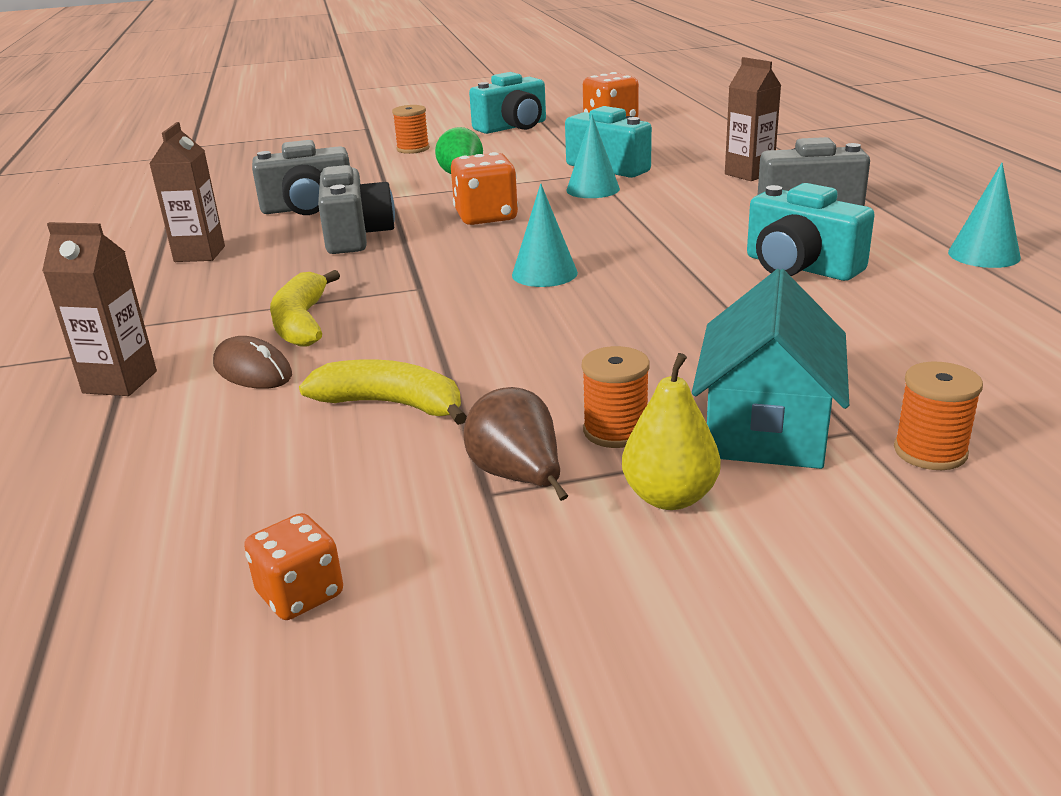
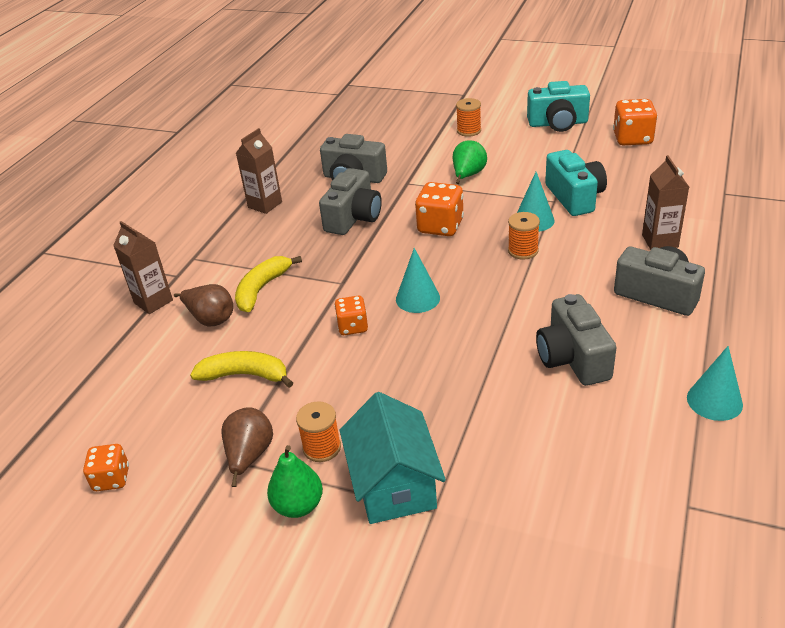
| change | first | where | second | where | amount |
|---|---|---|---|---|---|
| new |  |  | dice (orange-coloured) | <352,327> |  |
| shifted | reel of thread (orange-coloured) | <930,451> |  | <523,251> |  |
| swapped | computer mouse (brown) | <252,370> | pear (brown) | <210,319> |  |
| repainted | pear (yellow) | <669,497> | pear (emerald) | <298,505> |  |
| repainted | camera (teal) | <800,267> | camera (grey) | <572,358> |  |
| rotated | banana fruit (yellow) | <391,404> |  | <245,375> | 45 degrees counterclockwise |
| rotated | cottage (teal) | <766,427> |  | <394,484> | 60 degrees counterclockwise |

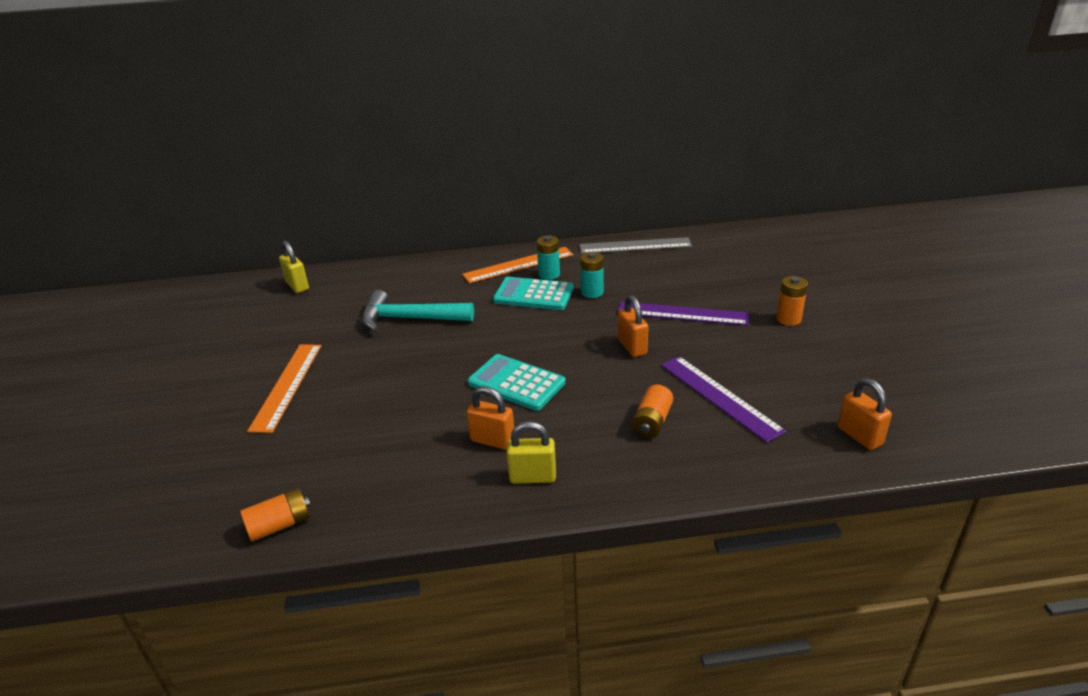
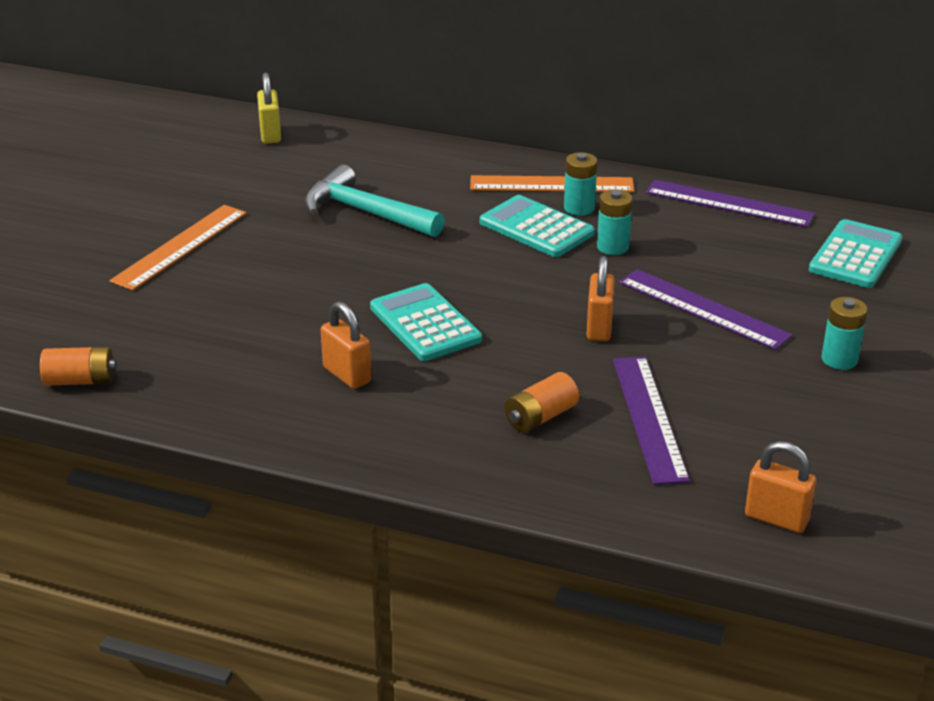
| change | first | where | second | where | amount |
|---|---|---|---|---|---|
| gone | lock (yellow) | <532,477> |  |  |  |
| new |  |  | calculator (teal) | <855,255> |  |
| repainted | measuring stick (grey) | <635,246> | measuring stick (royal purple) | <729,203> |  |
| repainted | AA battery (orange-coloured) | <788,319> | AA battery (teal) | <839,359> |  |
| rotated | lock (orange-coloured) | <859,436> |  | <776,518> | 60 degrees counterclockwise |

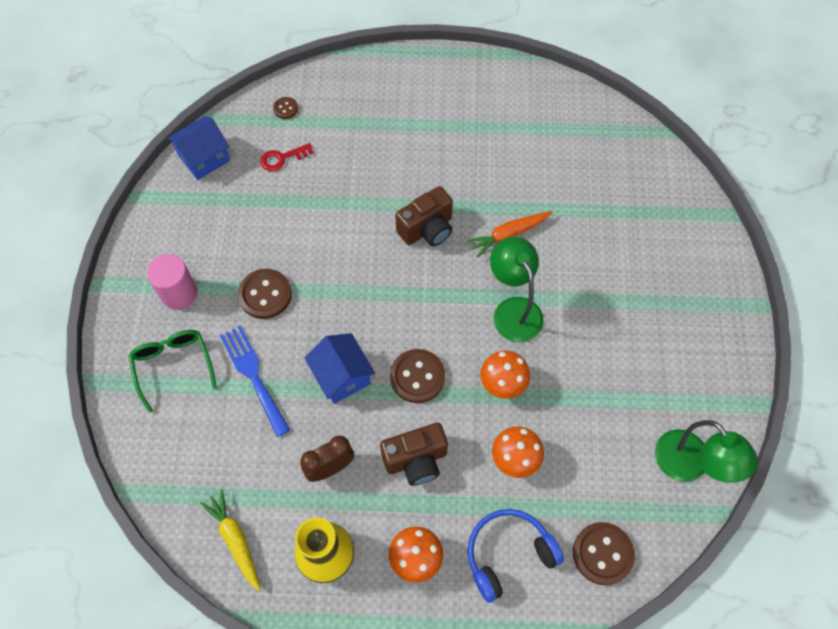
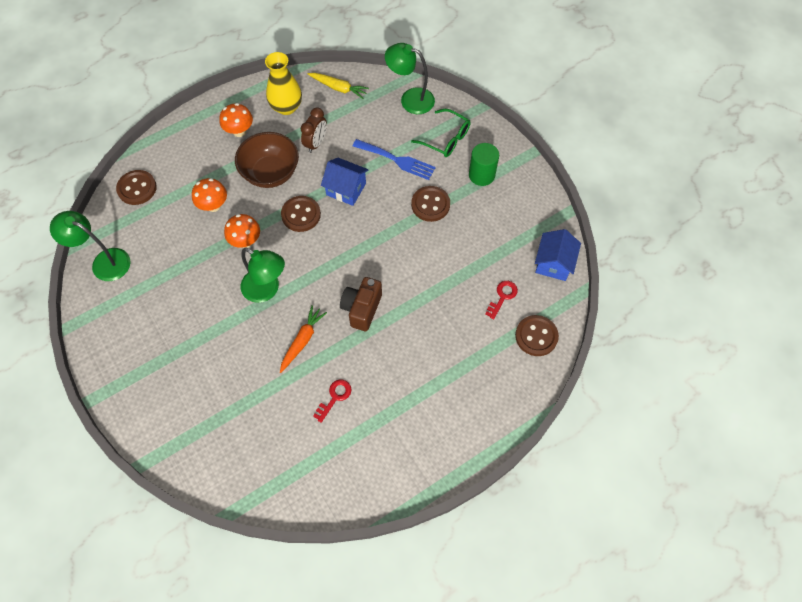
| change | first | where | second | where | amount |
|---|---|---|---|---|---|
| gone | headphones (blue) | <508,554> |  |  |  |
| new |  |  | latchkey (red) | <334,397> |  |
| new |  |  | lamp (emerald) | <410,99> |  |
| swapped | camera (brown) | <416,460> | bowl (brown) | <271,173> |  |
| repainted | cylinder (rosy) | <179,293> | cylinder (emerald) | <481,175> |  |
| scaled | sewing button (brown) | <285,109> |  | <536,336> | x1.90 |

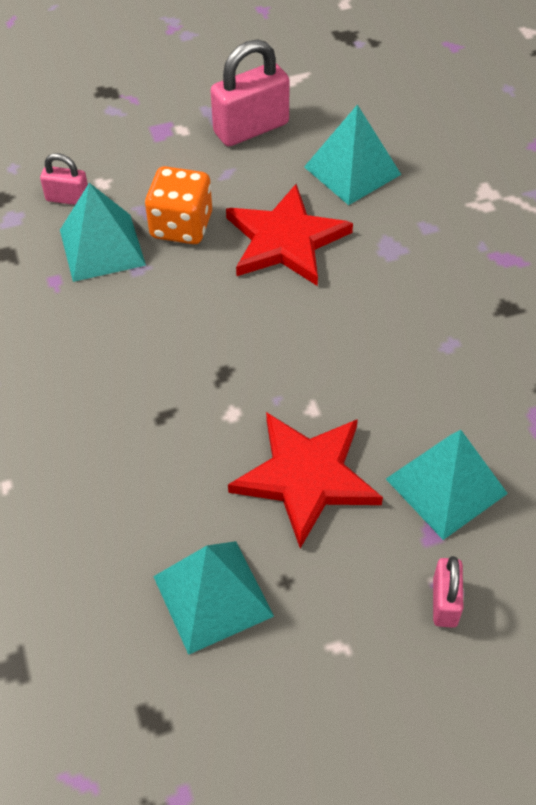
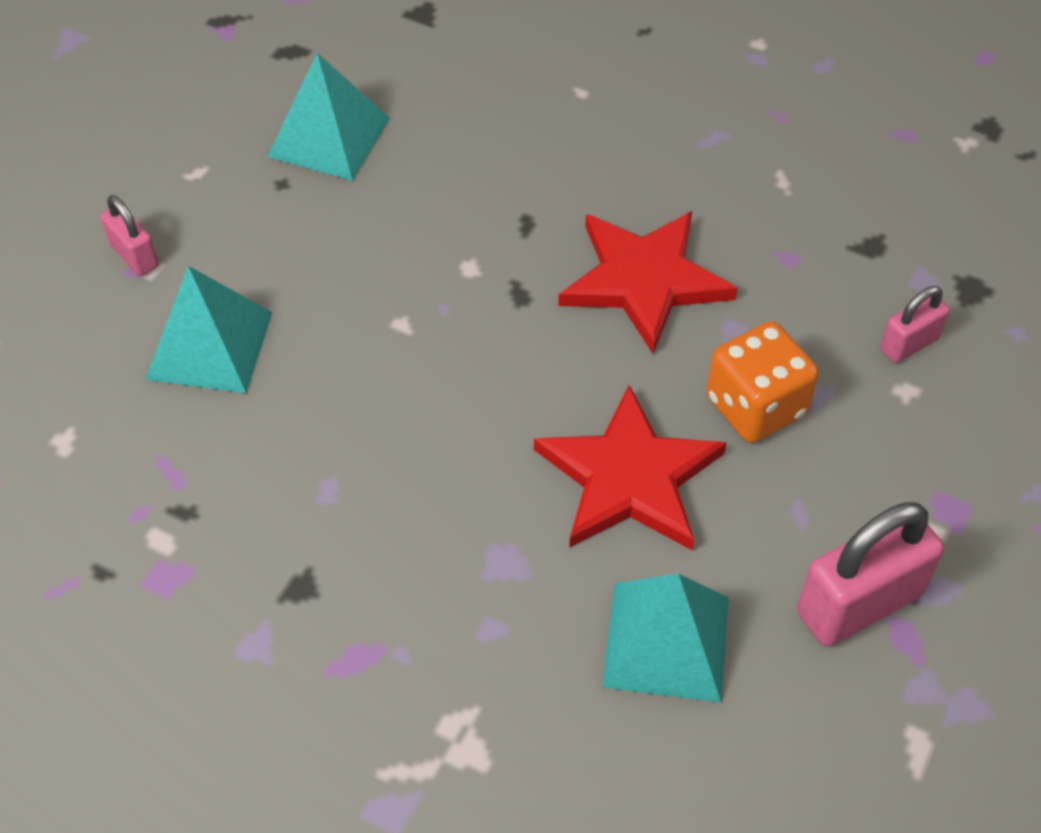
| change | first | where | second | where | amount |
|---|---|---|---|---|---|
| gone | pyramid shape (teal) | <102,247> |  |  |  |
| shifted | star (red) | <306,477> |  | <644,280> |  |
| rotated | lock (rosy) | <251,128> |  | <859,603> | 45 degrees clockwise |

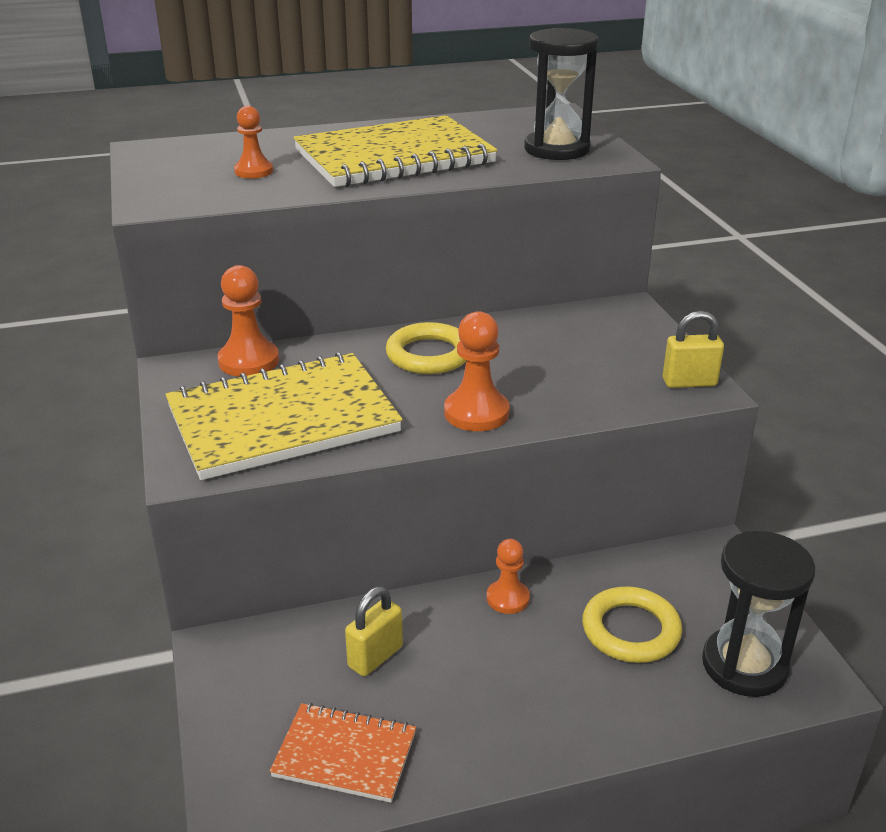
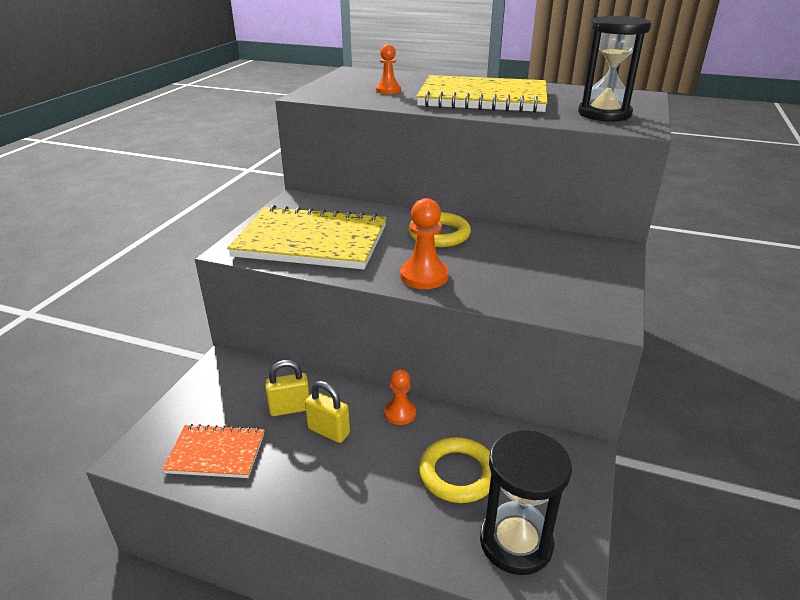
| change | first | where | second | where | amount |
|---|---|---|---|---|---|
| gone | chess pawn (orange-coloured) | <249,361> |  |  |  |
| shifted | lock (yellow) | <689,382> |  | <328,431> |  |
| rotated | notepad (orange-coloured) | <345,755> |  | <216,453> | 45 degrees counterclockwise |

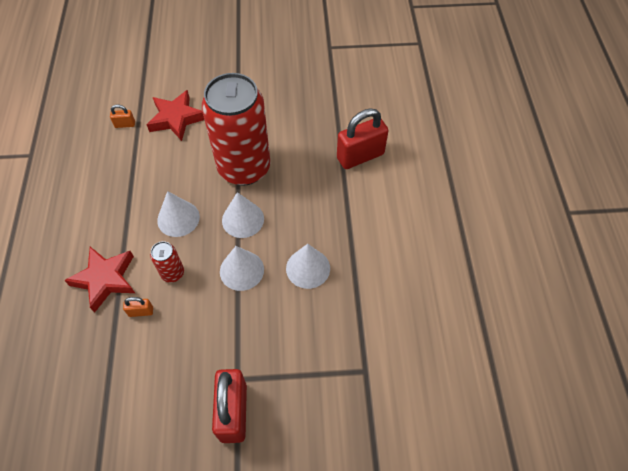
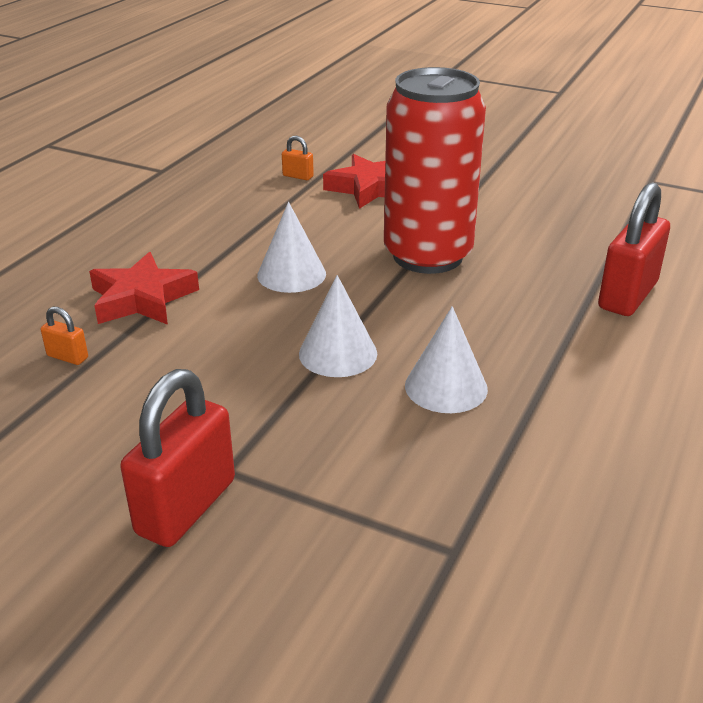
| change | first | where | second | where | amount |
|---|---|---|---|---|---|
| gone | can (red) | <172,273> |  |  |  |
| gone | cone shape (pure white) | <243,219> |  |  |  |
| shifted | lock (orange-coloured) | <141,311> |  | <67,357> |  |
| rotated | lock (red) | <360,156> |  | <627,296> | 60 degrees counterclockwise |

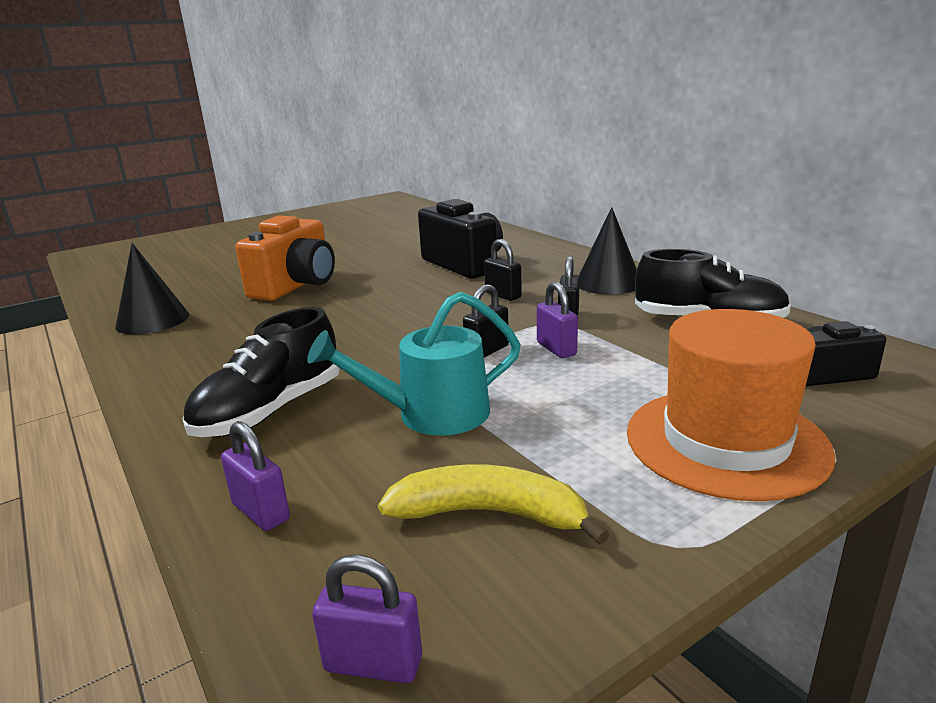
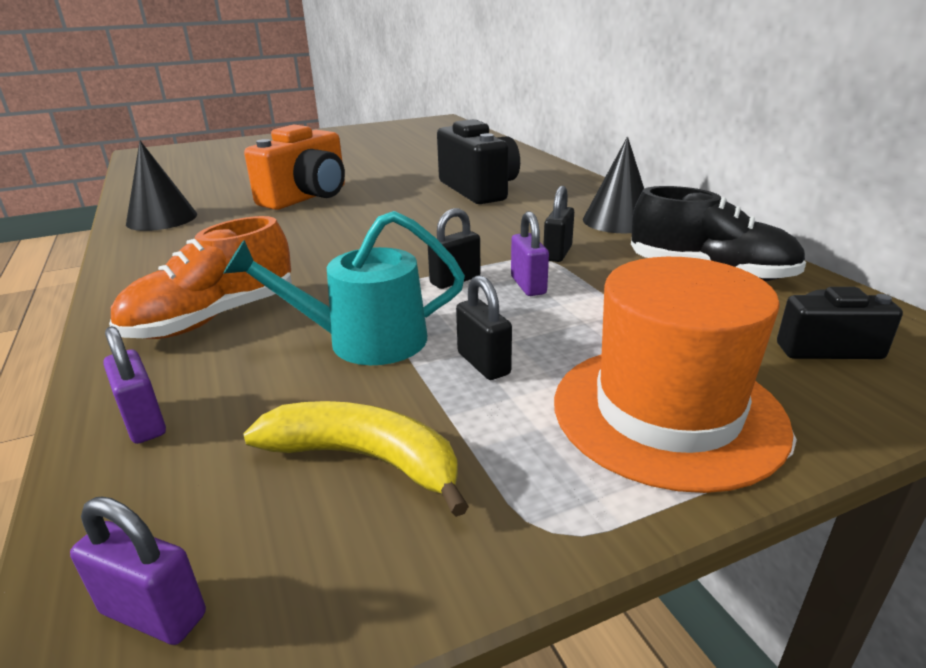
| change | first | where | second | where | amount |
|---|---|---|---|---|---|
| shifted | lock (jet-black) | <503,295> |  | <483,363> |  |
| repainted | shoe (jet-black) | <270,411> | shoe (orange-coloured) | <213,318> |  |

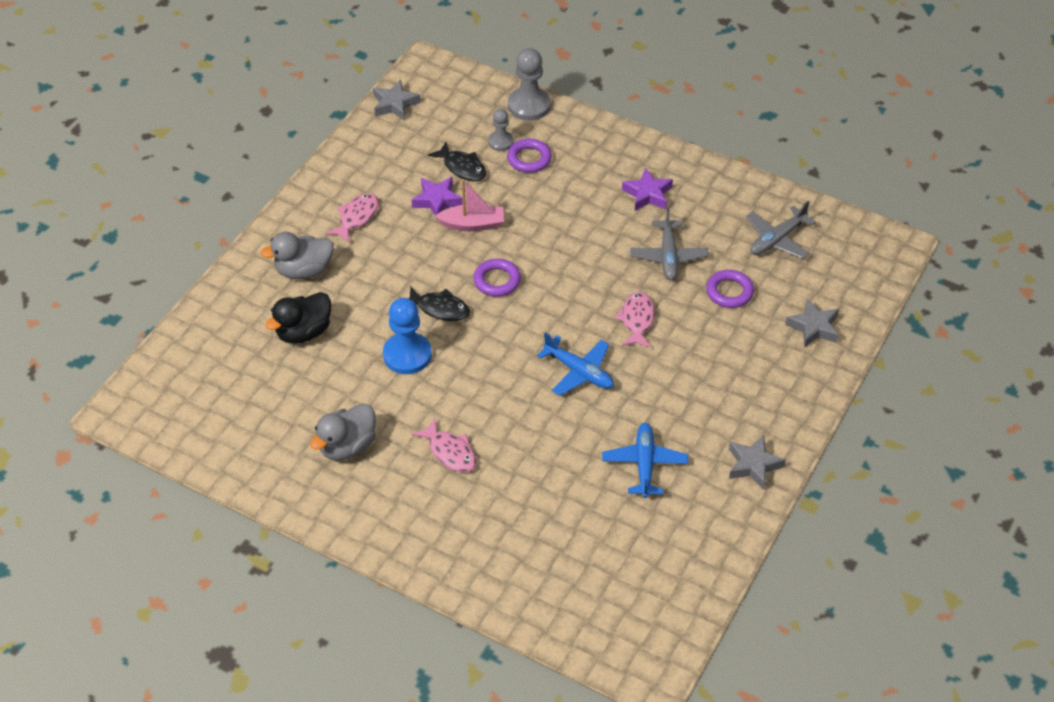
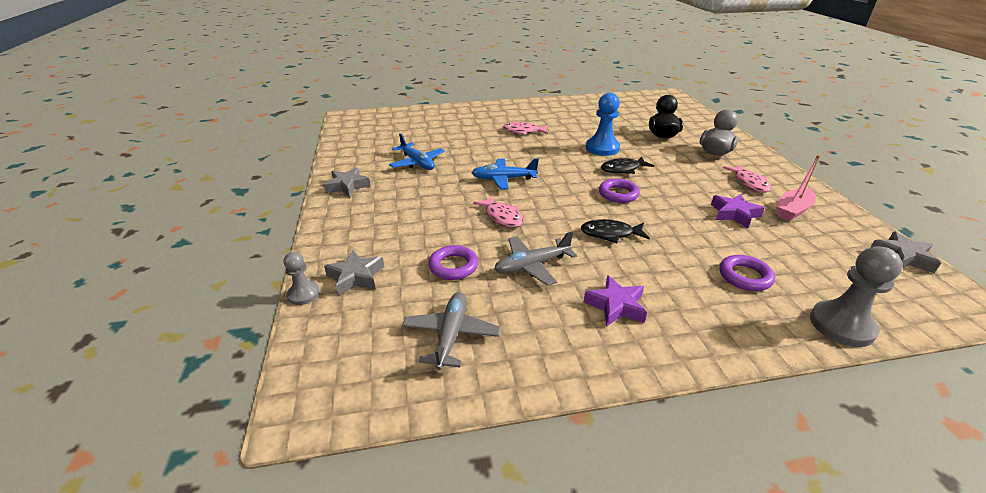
| change | first | where | second | where | amount |
|---|---|---|---|---|---|
| gone | duck (grey) | <347,446> |  |  |  |
| shifted | toy fish (jet-black) | <462,167> |  | <610,234> |  |
| shifted | sailboat (rosy) | <472,224> |  | <792,210> |  |
| shifted | chess pawn (grey) | <501,142> |  | <304,294> |  |
| rotated | toy plane (grey) | <668,256> |  | <532,265> | 75 degrees counterclockwise |

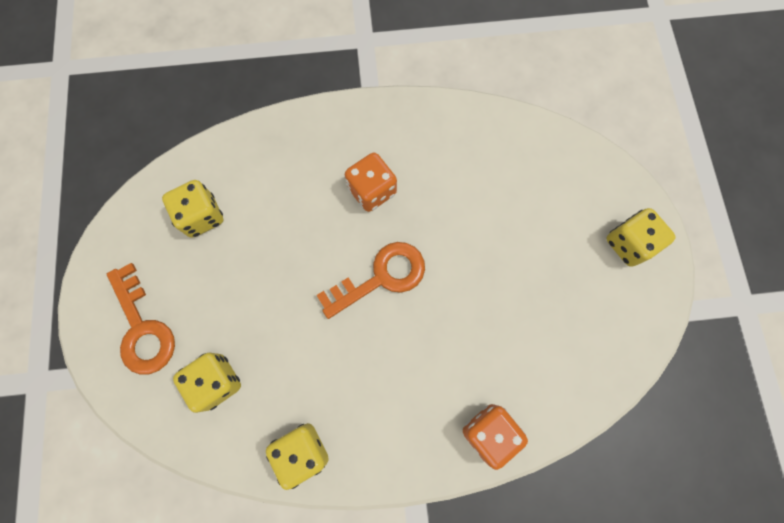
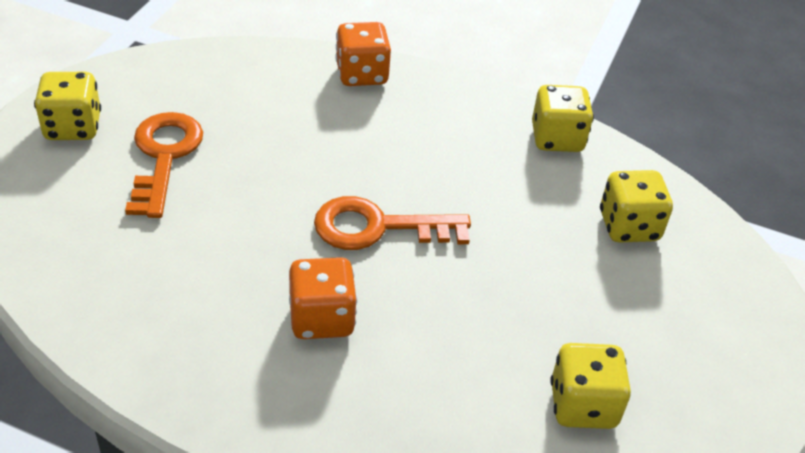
| change | first | where | second | where | amount |
|---|---|---|---|---|---|
| shifted | latchkey (orange-coloured) | <142,328> |  | <164,157> |  |

